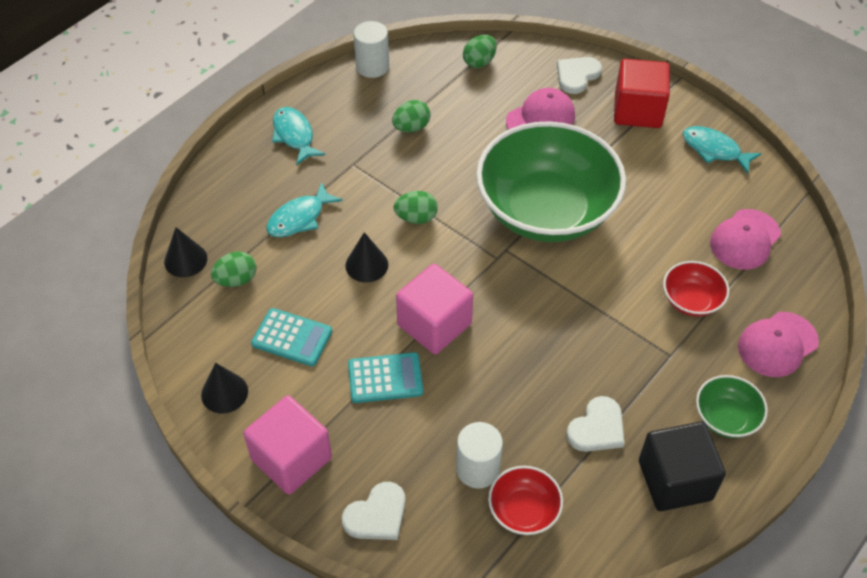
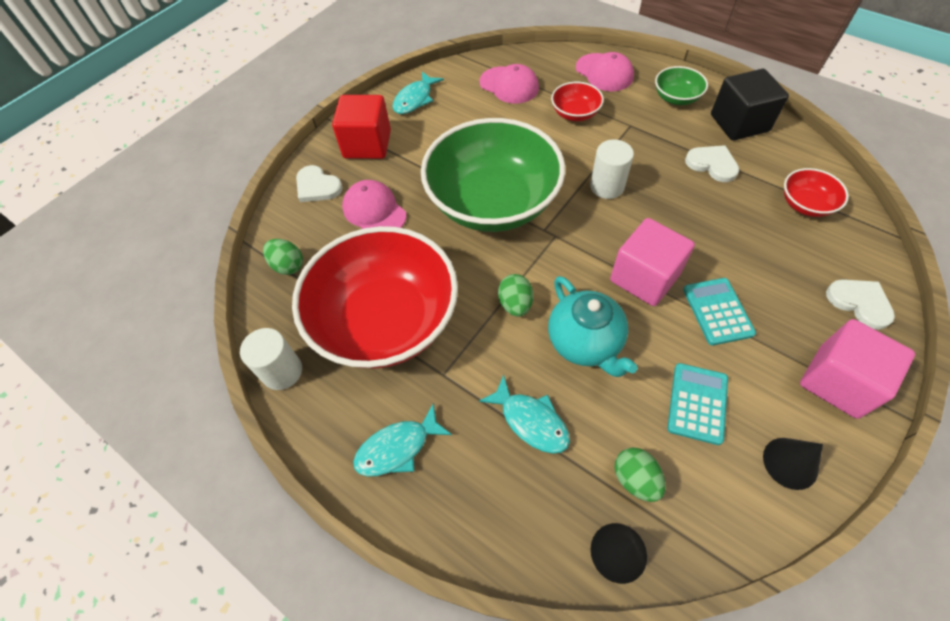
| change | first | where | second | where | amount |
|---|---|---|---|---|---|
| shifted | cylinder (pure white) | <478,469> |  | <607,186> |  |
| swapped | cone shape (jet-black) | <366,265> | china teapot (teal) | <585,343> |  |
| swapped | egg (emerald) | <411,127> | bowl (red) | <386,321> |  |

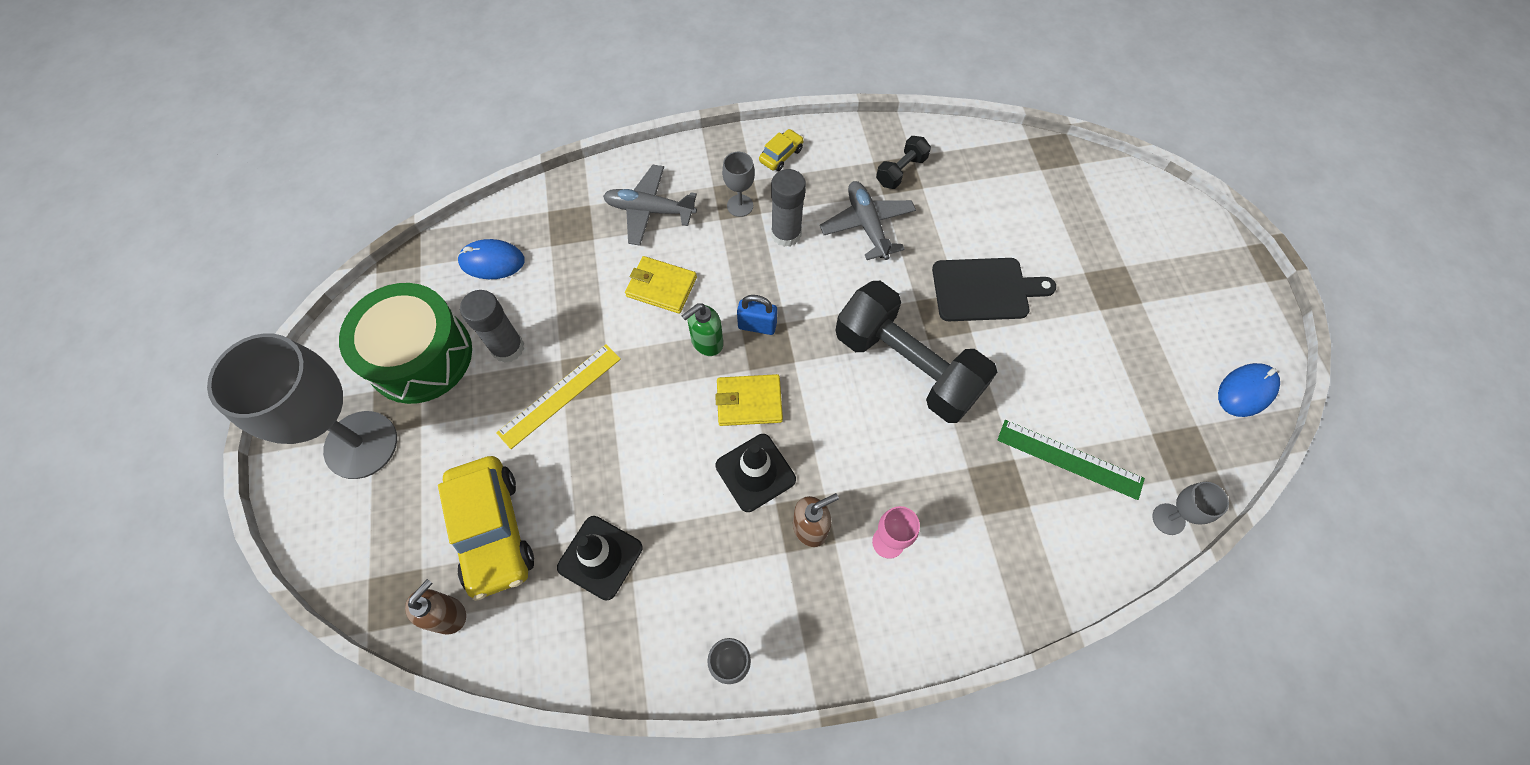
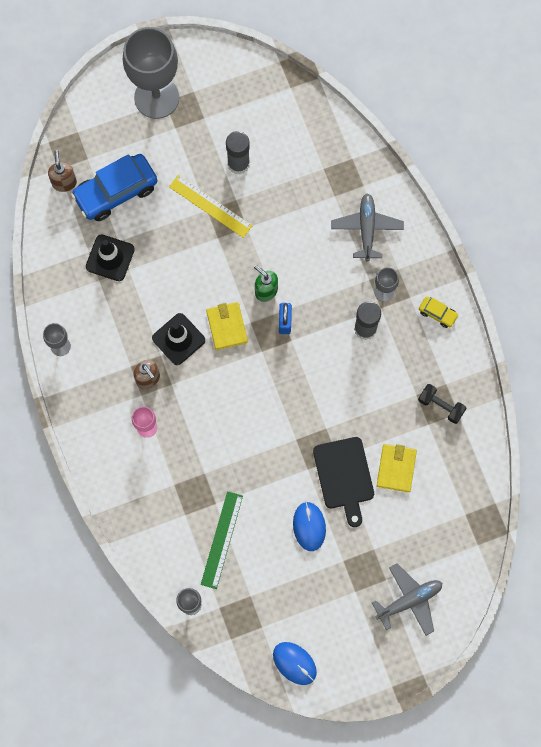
| change | first | where | second | where | amount |
|---|---|---|---|---|---|
| gone | drum (emerald) | <420,356> |  |  |  |
| gone | dumbbell (jet-black) | <907,366> |  |  |  |
| shifted | computer mouse (blue) | <492,261> |  | <309,526> |  |
| shifted | billfold (yellow) | <661,287> |  | <396,468> |  |
| shifted | toy plane (grey) | <867,225> |  | <409,600> |  |
| repainted | car (yellow) | <492,531> | car (blue) | <116,192> |  |
| rotated | soap dispenser (brown) | <448,614> |  | <64,182> | 120 degrees counterclockwise |

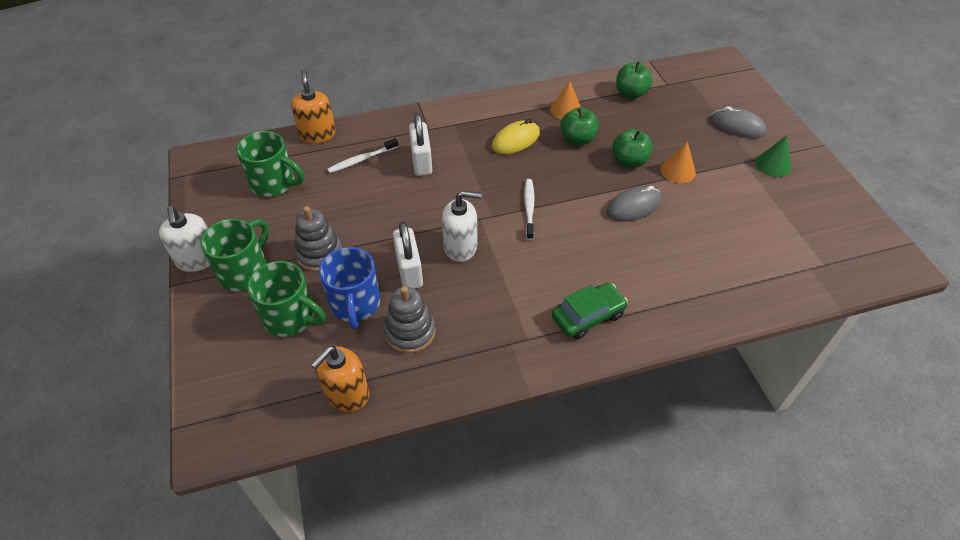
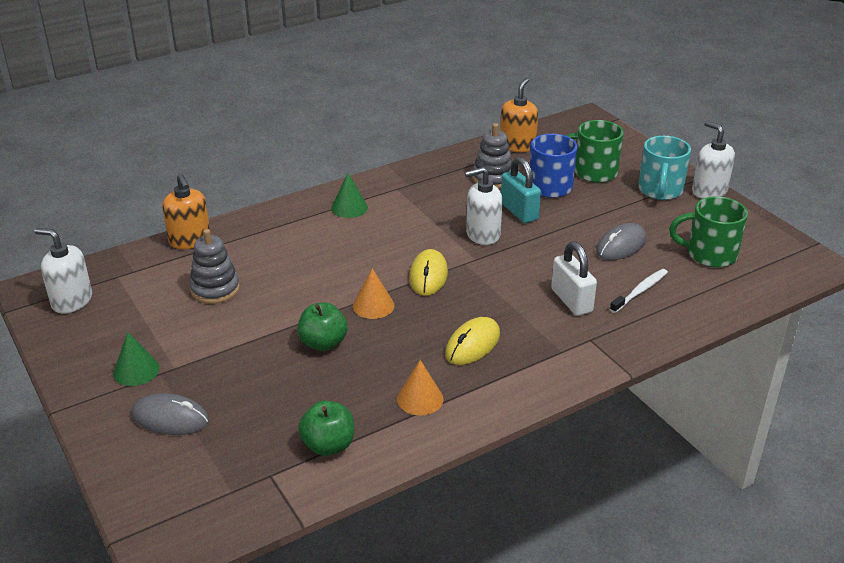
| change | first | where | second | where | amount |
|---|---|---|---|---|---|
| gone | apple fruit (emerald) | <577,139> |  |  |  |
| new |  |  | soap dispenser (pure white) | <71,301> |  |
| shifted | soap dispenser (orange-coloured) | <318,134> |  | <190,240> |  |
| shifted | stacking toy (grey) | <319,254> |  | <215,289> |  |
| shifted | computer mouse (grey) | <633,206> |  | <621,245> |  |
| shifted | cone shape (orange-coloured) | <678,171> |  | <373,305> |  |
| swapped | toothbrush (pure white) | <529,208> | computer mouse (yellow) | <428,276> |  |
| swapped | car (emerald) | <588,316> | cone shape (emerald) | <349,207> |  |
| repainted | coffee mug (emerald) | <245,271> | coffee mug (teal) | <660,190> |  |
| repainted | lock (pure white) | <409,271> | lock (teal) | <519,212> |  |

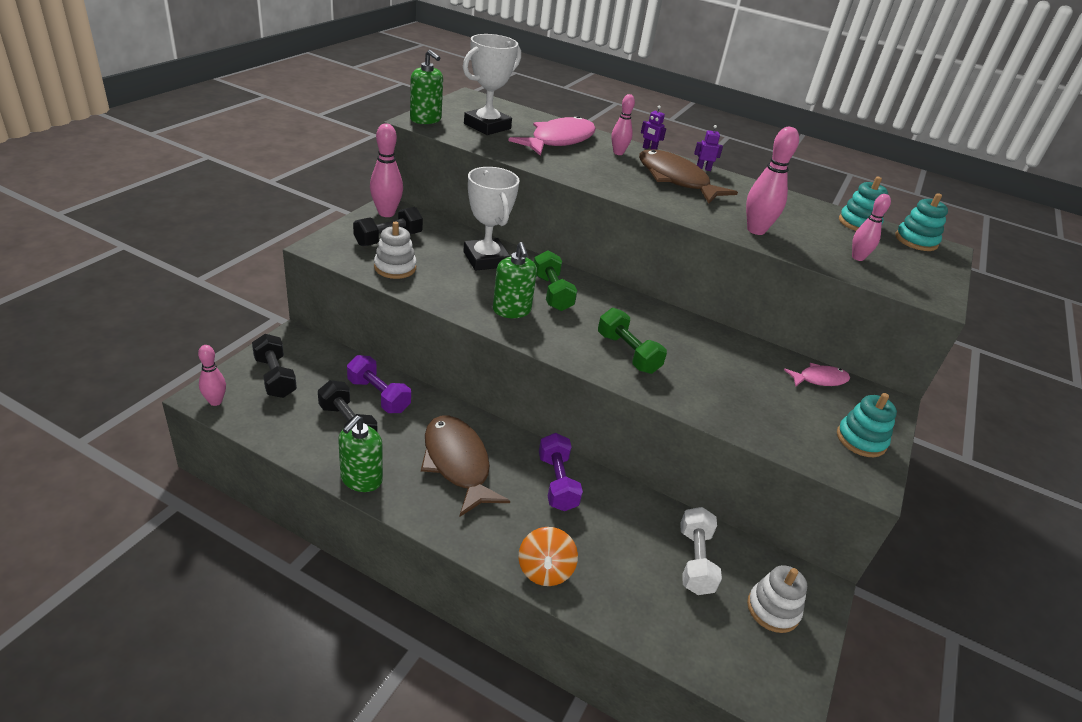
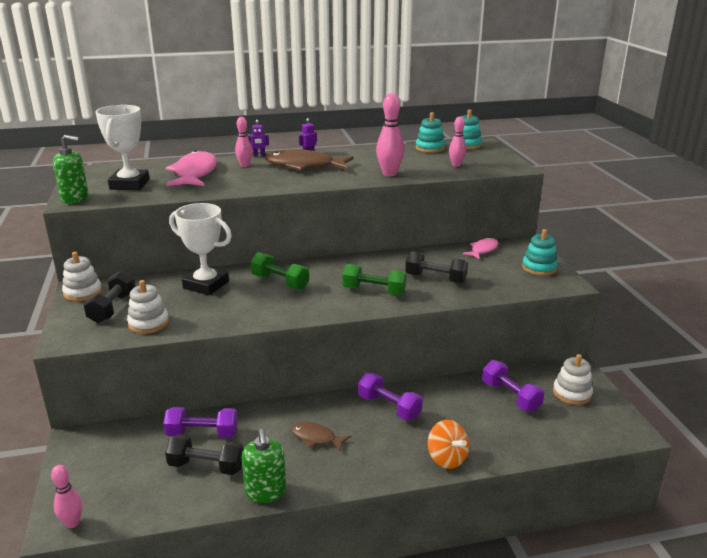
| change | first | where | second | where | amount |
|---|---|---|---|---|---|
| gone | soap dispenser (emerald) | <511,310> |  |  |  |
| shifted | dumbbell (jet-black) | <275,377> |  | <435,279> |  |
| swapped | tenpin (rosy) | <386,213> | stacking toy (pure white) | <83,292> |  |
| repainted | dumbbell (pure white) | <695,561> | dumbbell (royal purple) | <510,396> |  |
| scaled | toy fish (brown) | <457,463> |  | <316,438> | x0.53 |

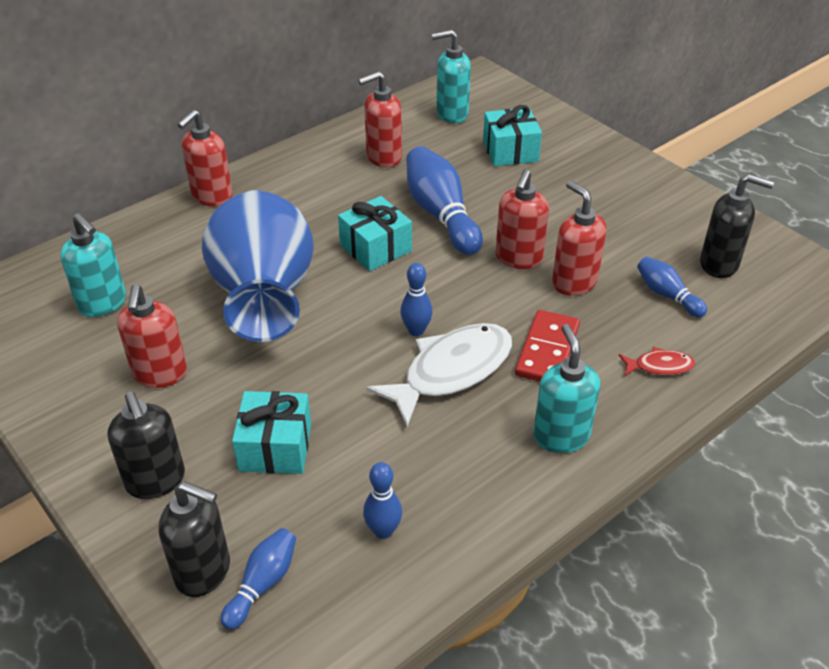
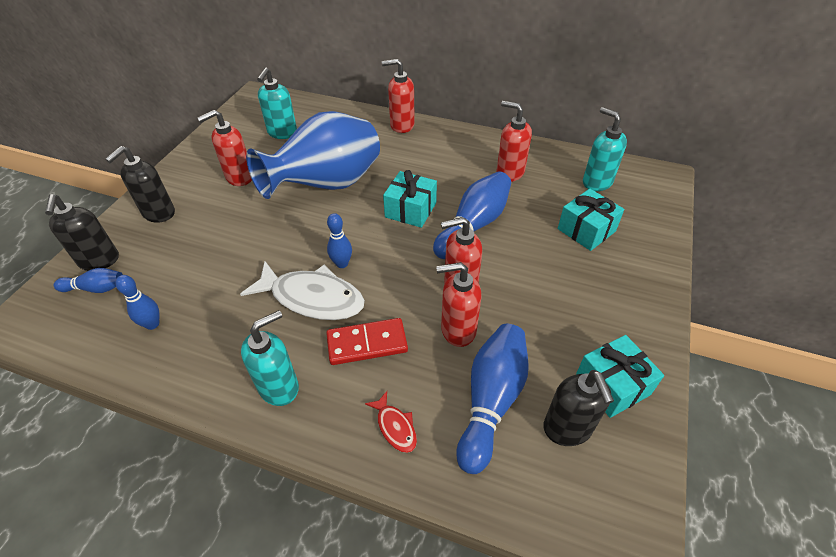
| change | first | where | second | where | amount |
|---|---|---|---|---|---|
| shifted | wrapped gift (teal) | <275,447> |  | <612,385> |  |
| rotated | soap dispenser (red) | <574,282> |  | <458,330> | 120 degrees counterclockwise |
| scaled | tenpin (blue) | <667,295> |  | <491,401> | x1.84 |

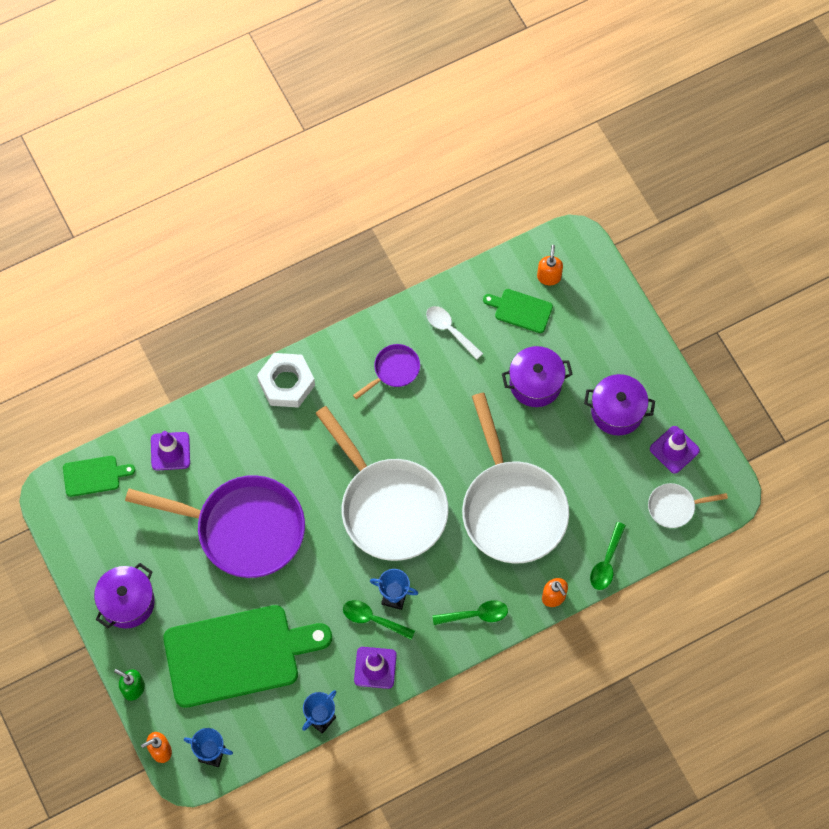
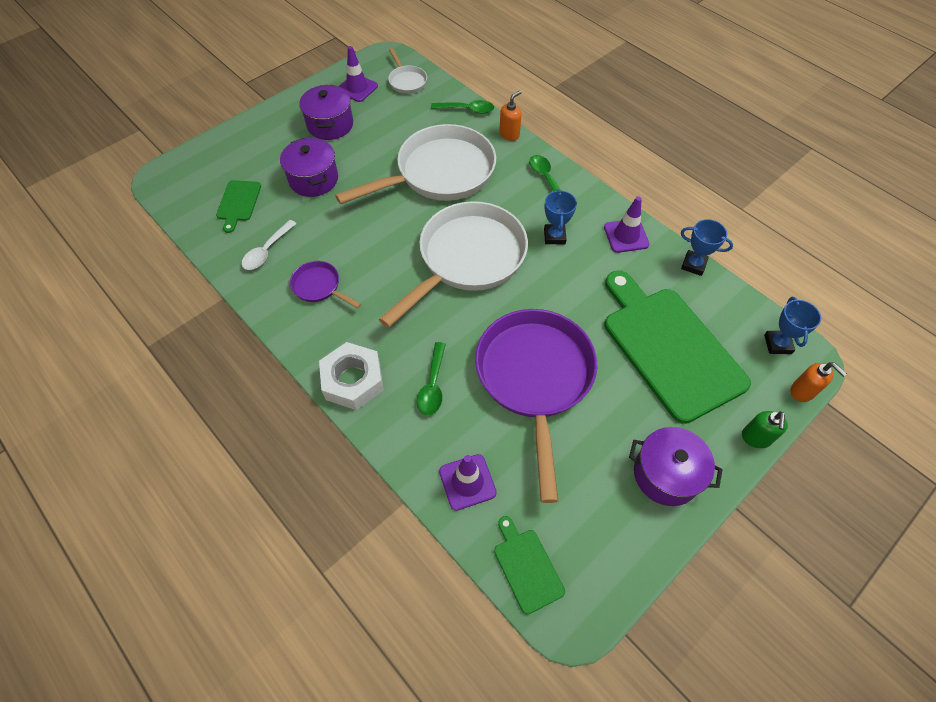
| change | first | where | second | where | amount |
|---|---|---|---|---|---|
| gone | soap dispenser (orange-coloured) | <549,277> |  |  |  |
| shifted | spoon (emerald) | <373,619> |  | <432,385> |  |

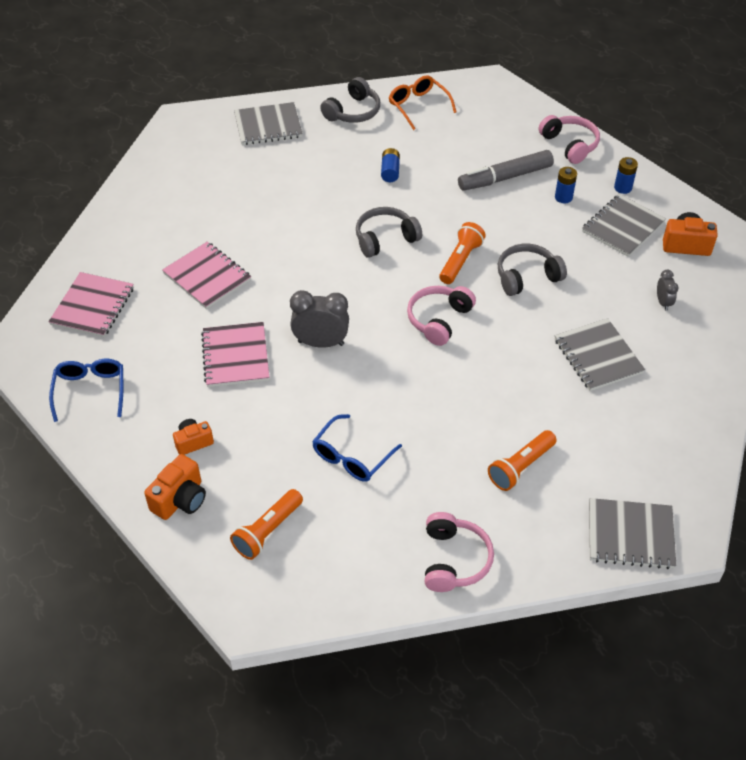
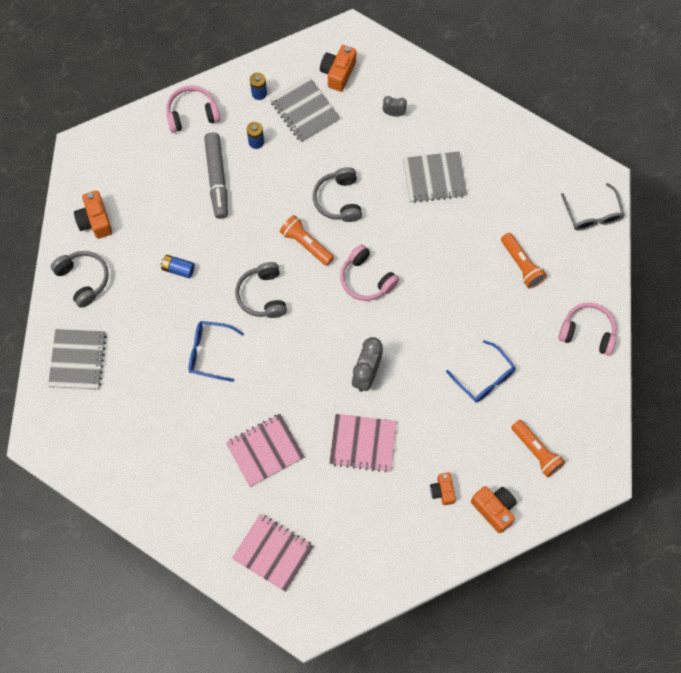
| change | first | where | second | where | amount |
|---|---|---|---|---|---|
| shifted | spectacles (blue) | <90,390> |  | <209,352> |  |
| swapped | spectacles (orange-coloured) | <418,106> | camera (orange-coloured) | <95,221> |  |
| swapped | notepad (grey) | <630,535> | spectacles (grey) | <593,214> |  |

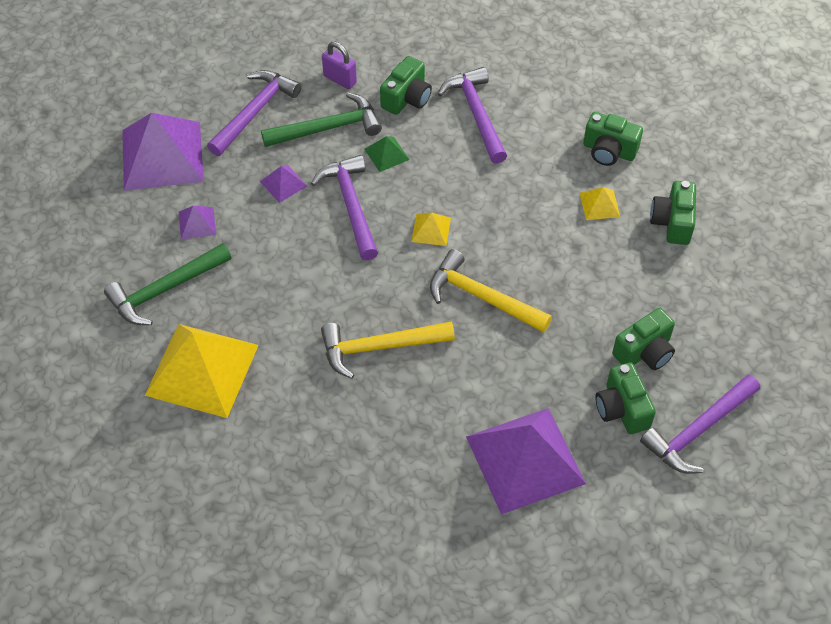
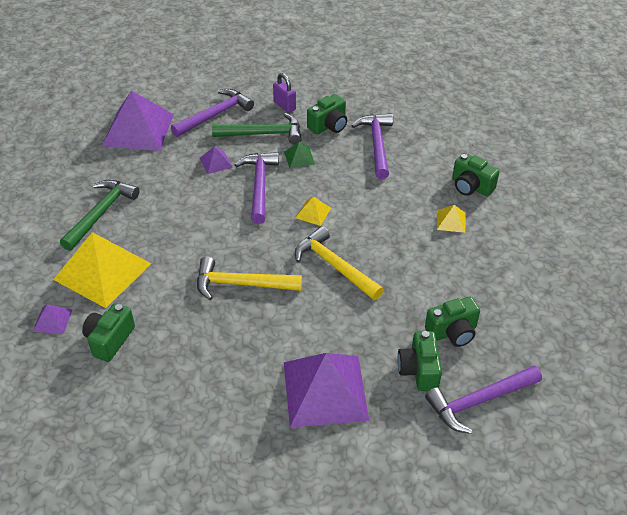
| change | first | where | second | where | amount |
|---|---|---|---|---|---|
| shifted | pyramid shape (royal purple) | <197,223> |  | <52,320> |  |
| shifted | camera (emerald) | <672,222> |  | <109,340> |  |
| rotated | hammer (emerald) | <165,290> |  | <101,213> | 135 degrees clockwise |

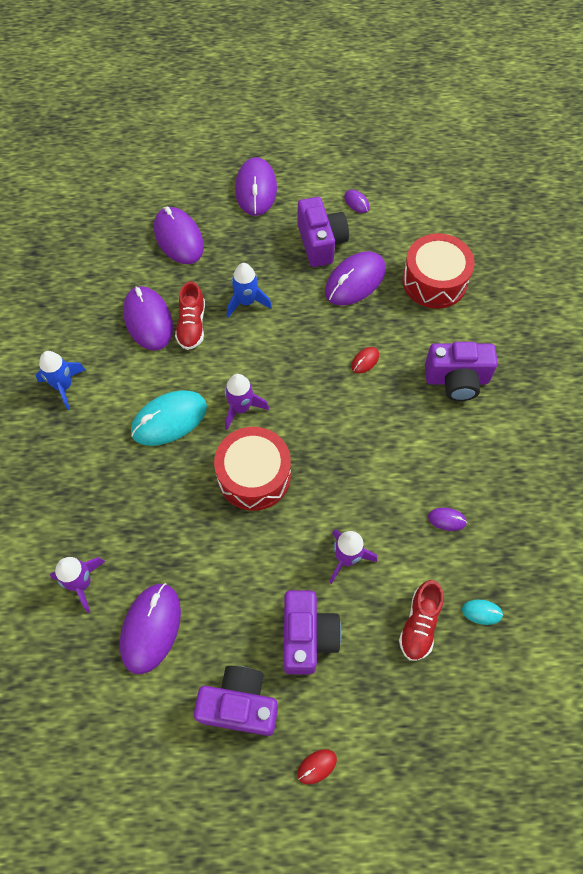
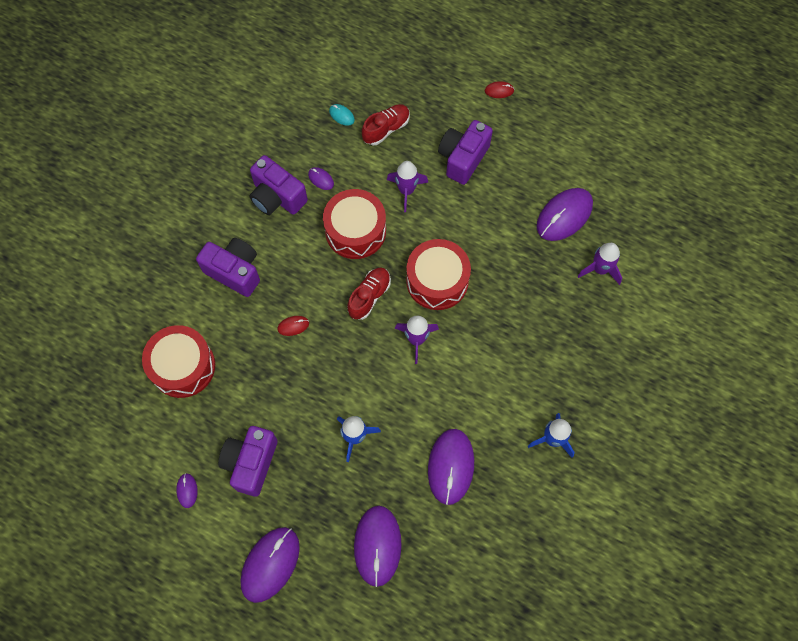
| change | first | where | second | where | amount |
|---|---|---|---|---|---|
| gone | computer mouse (teal) | <169,419> |  |  |  |
| gone | computer mouse (royal purple) | <355,281> |  |  |  |
| new |  |  | drum (red) | <355,231> |  |
| shifted | shoe (red) | <192,325> |  | <369,296> |  |
| shifted | camera (royal purple) | <239,705> |  | <277,197> |  |

